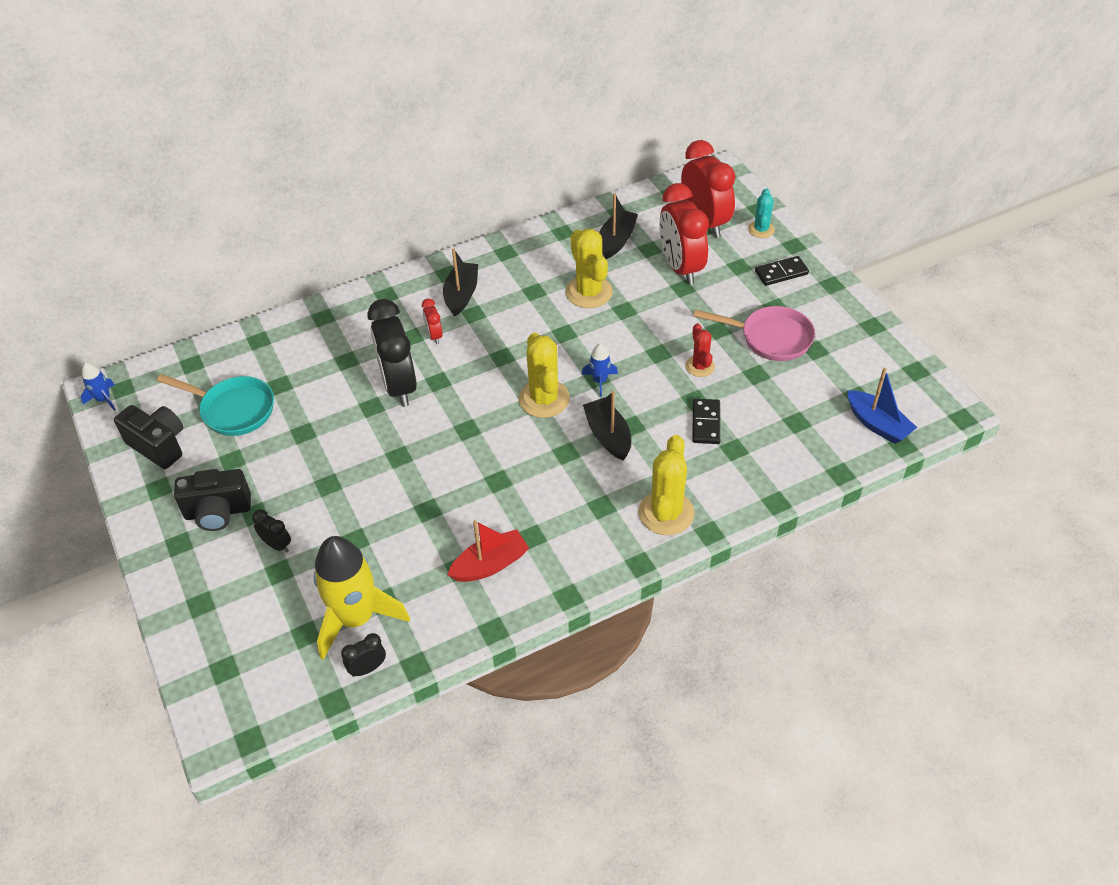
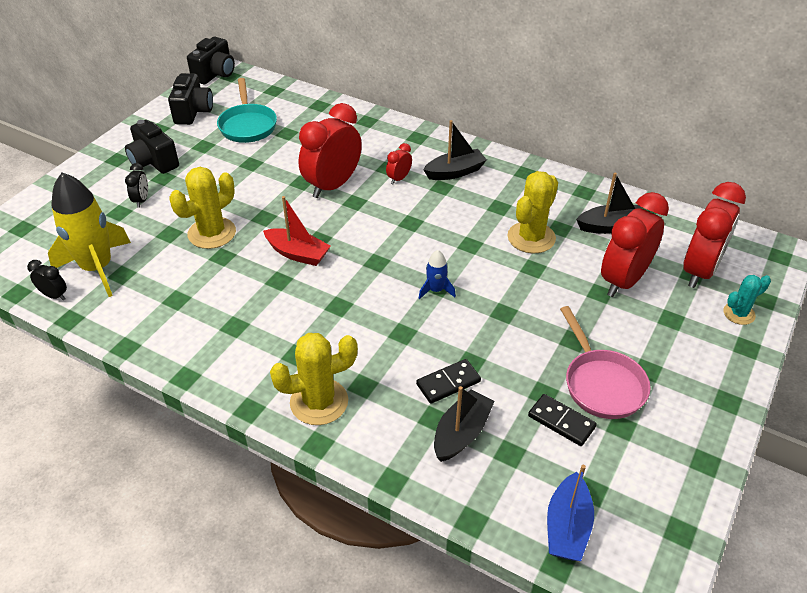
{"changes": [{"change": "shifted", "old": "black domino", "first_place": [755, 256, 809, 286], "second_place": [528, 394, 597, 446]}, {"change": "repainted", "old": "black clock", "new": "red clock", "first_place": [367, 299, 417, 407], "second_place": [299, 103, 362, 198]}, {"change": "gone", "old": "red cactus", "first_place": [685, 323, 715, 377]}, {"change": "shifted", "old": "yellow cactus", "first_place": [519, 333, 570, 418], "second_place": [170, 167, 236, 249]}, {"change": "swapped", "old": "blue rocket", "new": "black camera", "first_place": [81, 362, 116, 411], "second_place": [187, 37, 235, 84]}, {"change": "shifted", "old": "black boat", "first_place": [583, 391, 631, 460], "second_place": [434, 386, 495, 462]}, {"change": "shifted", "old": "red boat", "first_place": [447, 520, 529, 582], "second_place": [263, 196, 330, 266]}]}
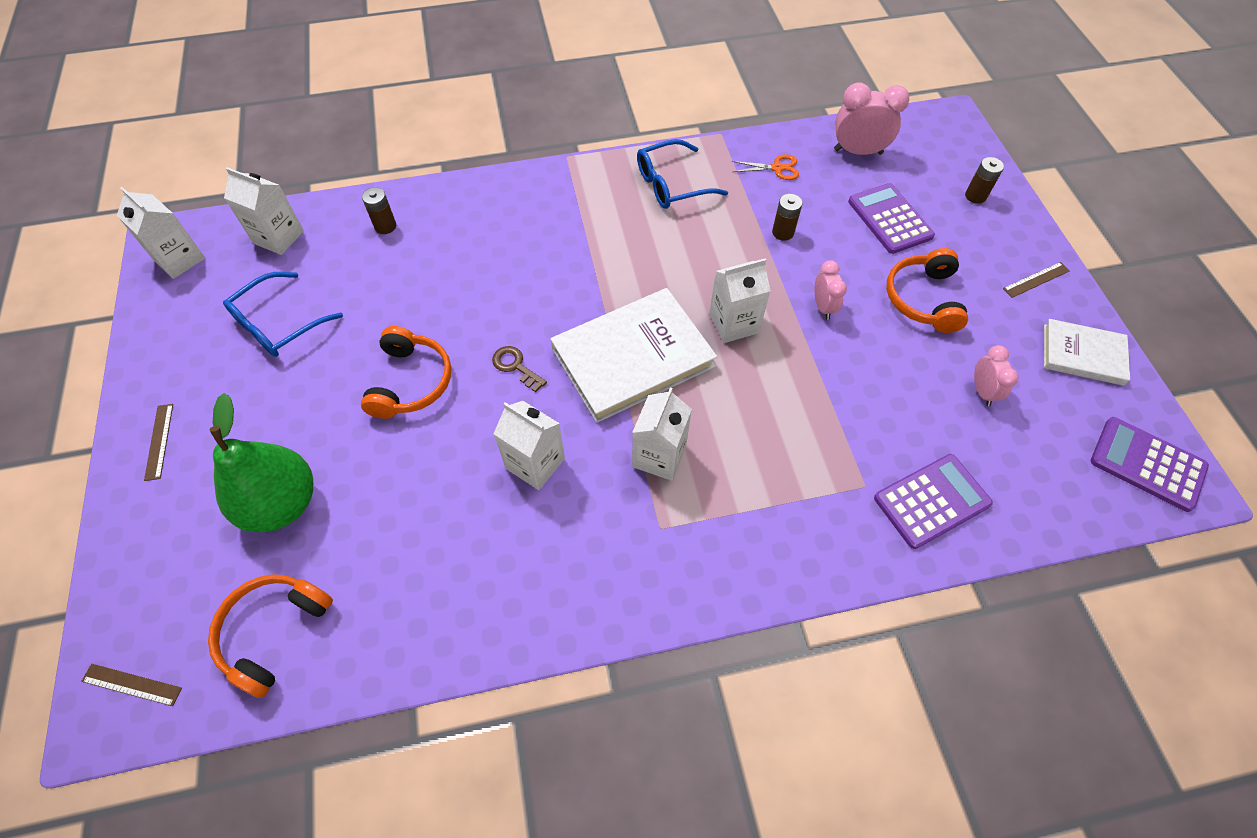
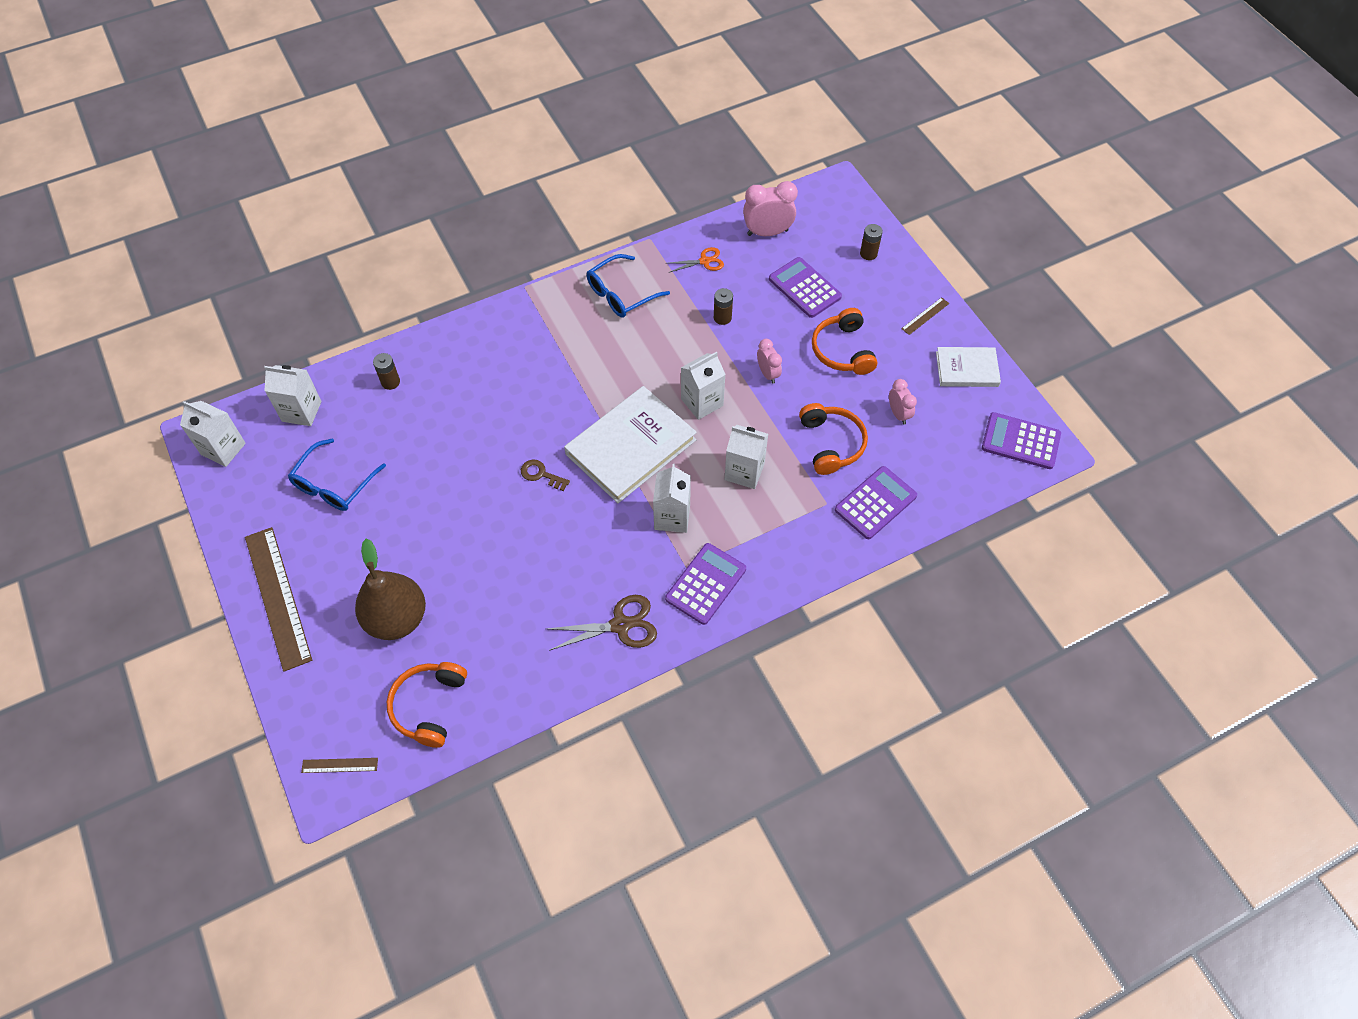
{"changes": [{"change": "shifted", "old": "orange headphones", "first_place": [361, 326, 451, 419], "second_place": [799, 403, 868, 475]}, {"change": "repainted", "old": "green pear", "new": "brown pear", "first_place": [209, 393, 313, 532], "second_place": [355, 539, 426, 640]}, {"change": "shifted", "old": "white carton", "first_place": [493, 401, 565, 490], "second_place": [724, 425, 768, 489]}, {"change": "scaled", "old": "brown ruler", "first_place": [144, 404, 173, 481], "second_place": [245, 527, 312, 672], "factor": 2.32}, {"change": "new", "new": "purple calculator", "second_place": [665, 543, 746, 625]}, {"change": "new", "new": "brown scissors", "second_place": [547, 595, 657, 651]}]}
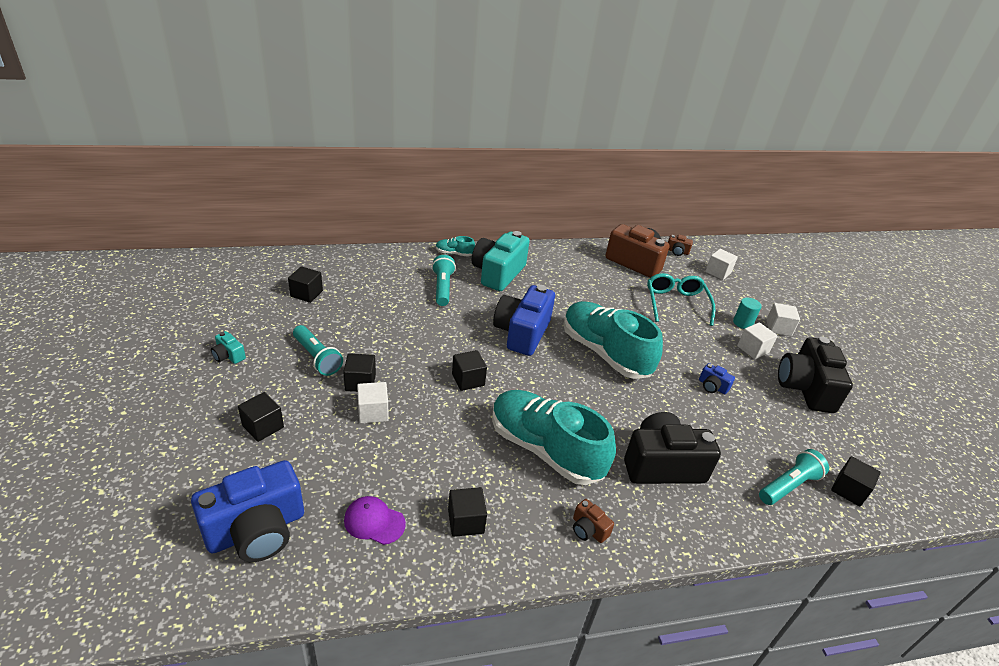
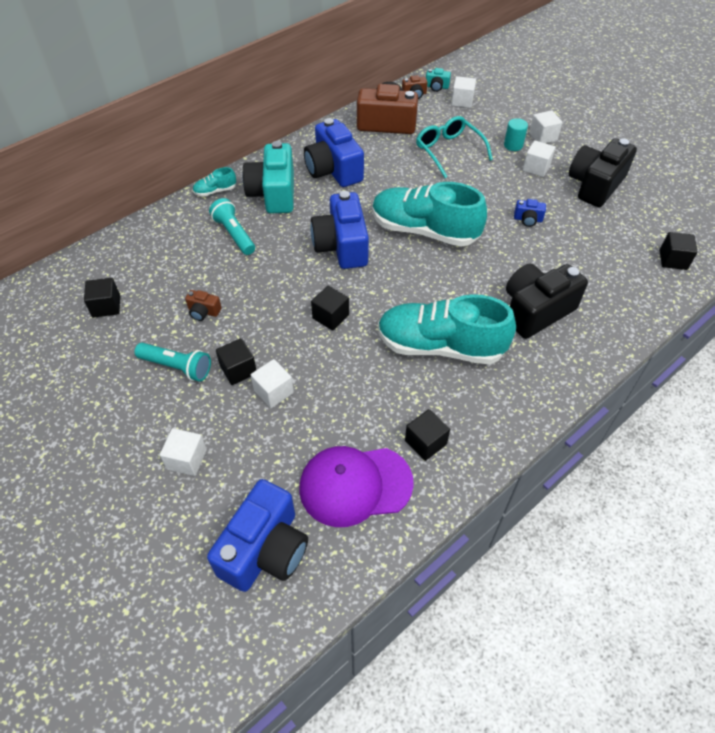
{"changes": [{"change": "shifted", "old": "turquoise camera", "first_place": [211, 331, 246, 364], "second_place": [426, 68, 451, 92]}, {"change": "rotated", "old": "black camera", "first_place": [778, 336, 853, 413], "second_place": [569, 138, 637, 207], "degrees": 60}, {"change": "repainted", "old": "black cube", "new": "white cube", "first_place": [238, 392, 284, 442], "second_place": [160, 428, 207, 476]}, {"change": "gone", "old": "turquoise flashlight", "first_place": [759, 449, 829, 505]}, {"change": "scaled", "old": "purple cap", "first_place": [344, 496, 406, 545], "second_place": [299, 446, 414, 527], "factor": 1.89}, {"change": "shifted", "old": "brown camera", "first_place": [573, 499, 614, 543], "second_place": [185, 290, 222, 321]}, {"change": "new", "new": "blue camera", "second_place": [304, 118, 364, 187]}]}
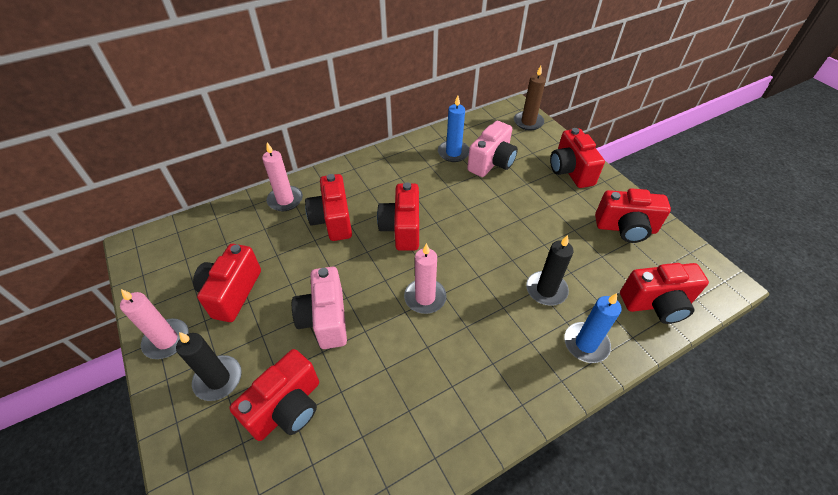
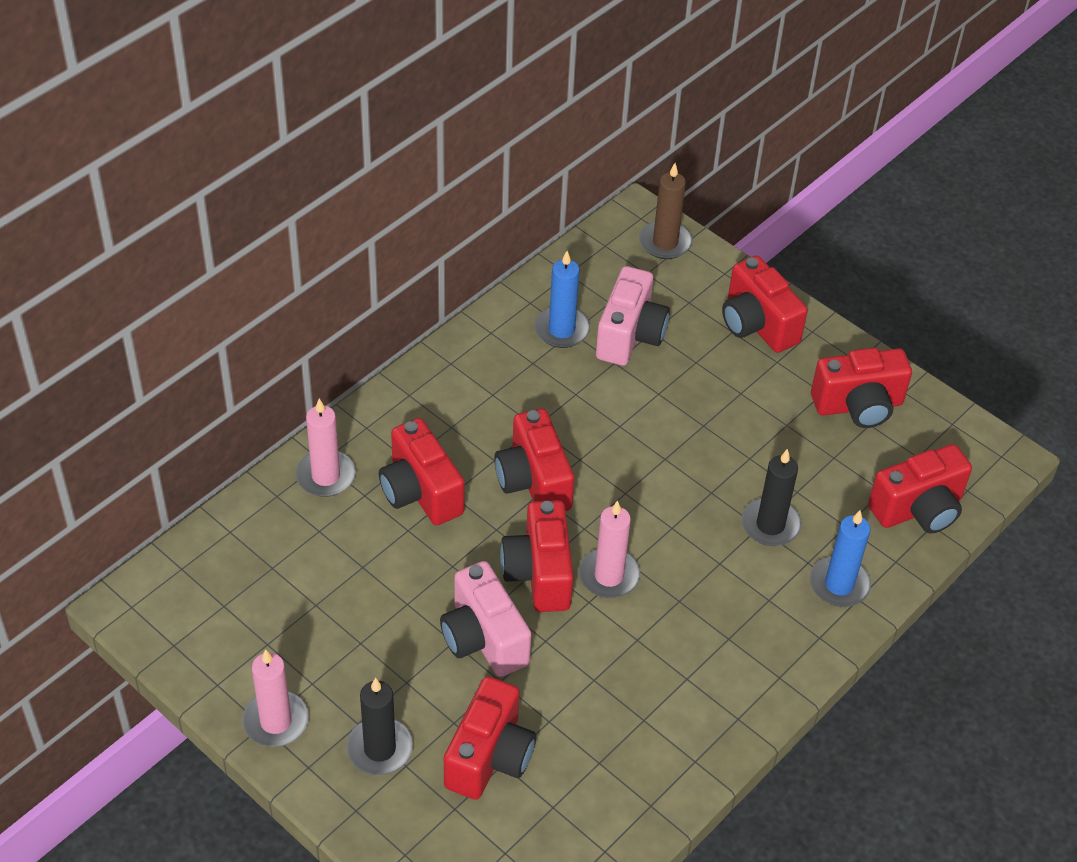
{"changes": [{"change": "shifted", "old": "red camera", "first_place": [193, 244, 261, 322], "second_place": [500, 500, 574, 612]}]}
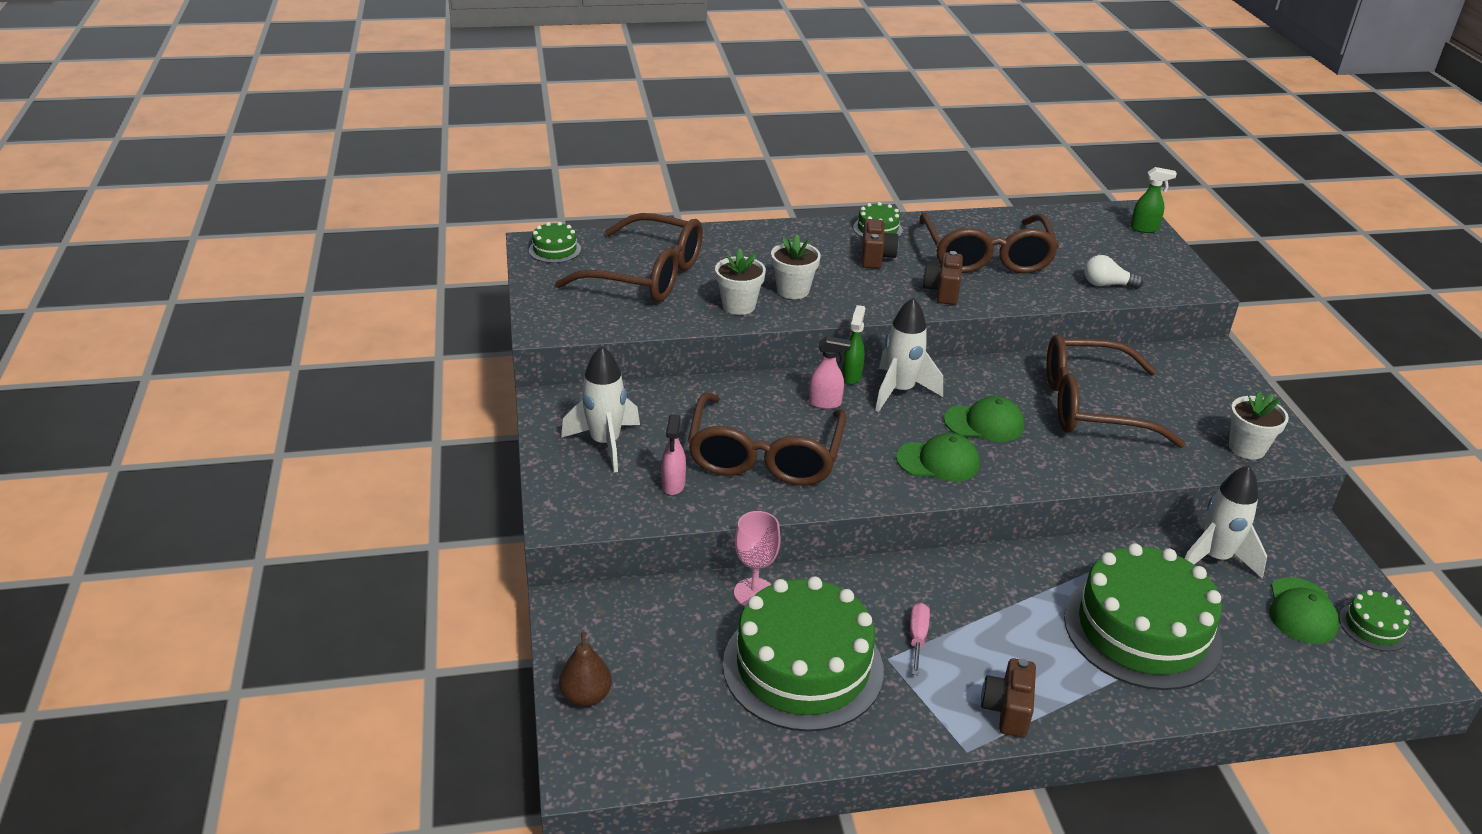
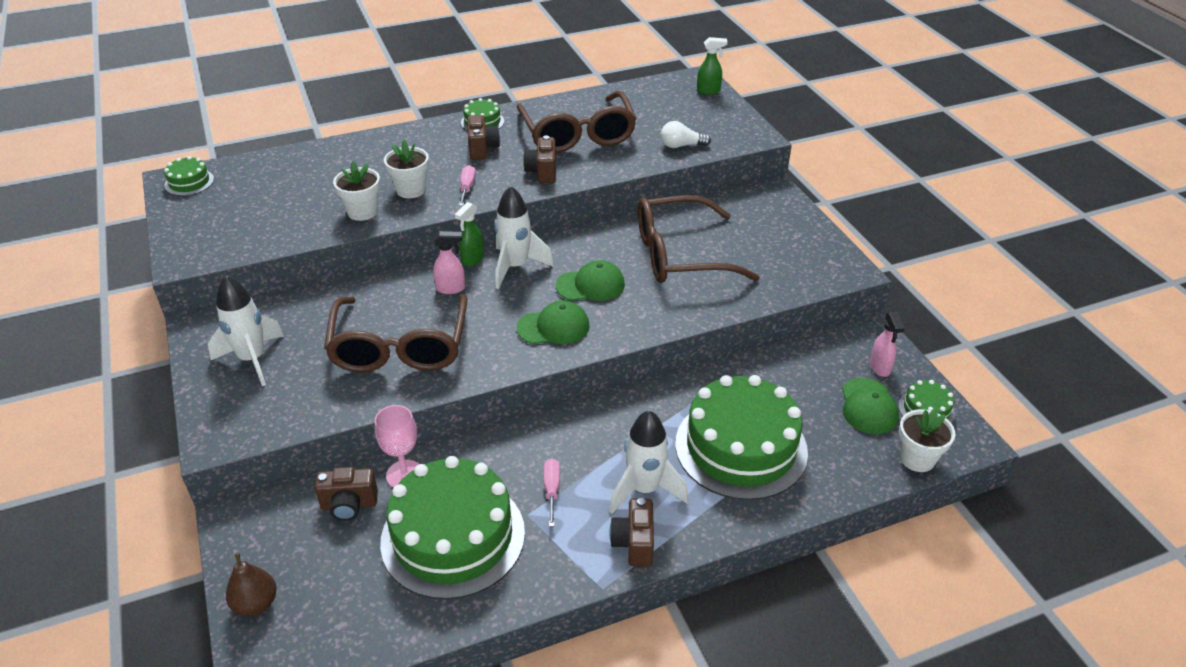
{"changes": [{"change": "gone", "old": "brown glasses", "first_place": [555, 213, 703, 302]}, {"change": "rotated", "old": "green spray bottle", "first_place": [841, 305, 865, 385], "second_place": [455, 202, 484, 266], "degrees": -150}, {"change": "shifted", "old": "white flower pot", "first_place": [1229, 391, 1289, 460], "second_place": [899, 408, 955, 472]}, {"change": "shifted", "old": "pink spray bottle", "first_place": [661, 414, 686, 495], "second_place": [870, 312, 905, 377]}, {"change": "shifted", "old": "white rocket", "first_place": [1184, 465, 1267, 578], "second_place": [609, 410, 688, 514]}, {"change": "new", "new": "pink screwdriver", "second_place": [459, 165, 476, 206]}, {"change": "new", "new": "brown camera", "second_place": [315, 467, 378, 521]}]}
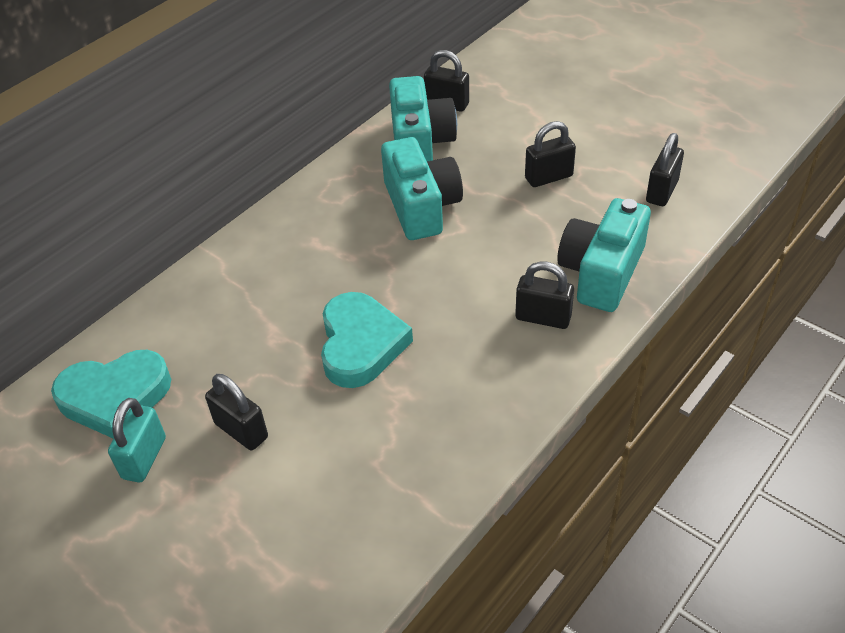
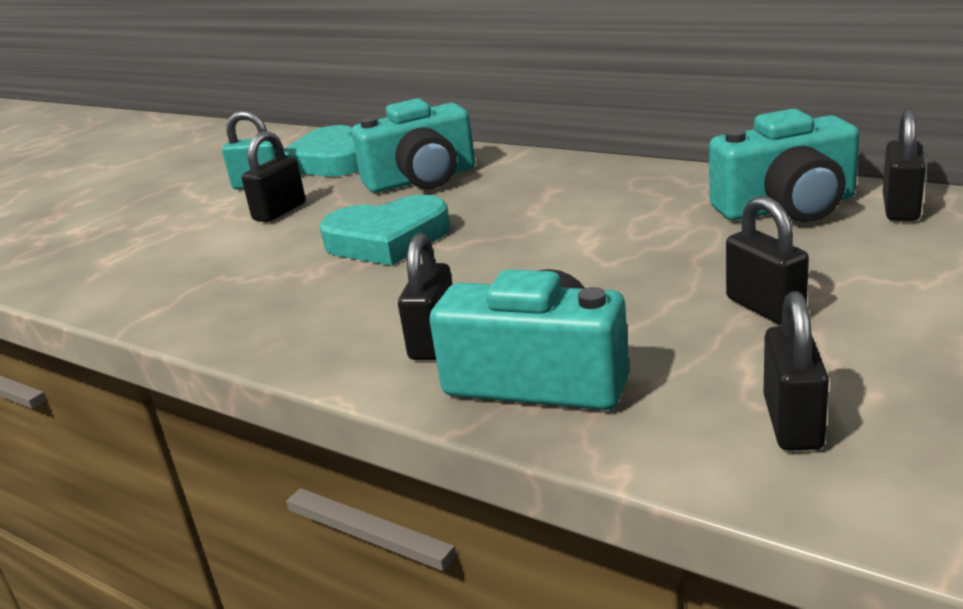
{"changes": [{"change": "rotated", "old": "black padlock", "first_place": [646, 133, 684, 206], "second_place": [764, 291, 829, 451], "degrees": 75}, {"change": "shifted", "old": "turquoise camera", "first_place": [381, 137, 463, 240], "second_place": [352, 98, 475, 193]}]}
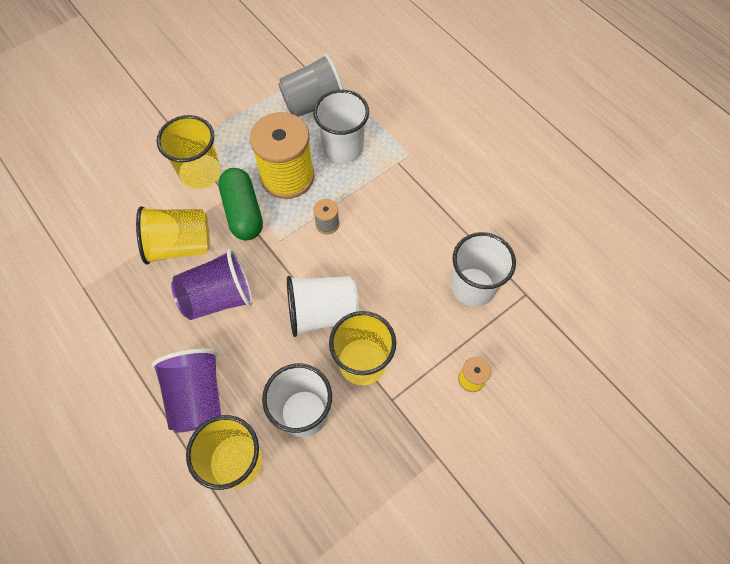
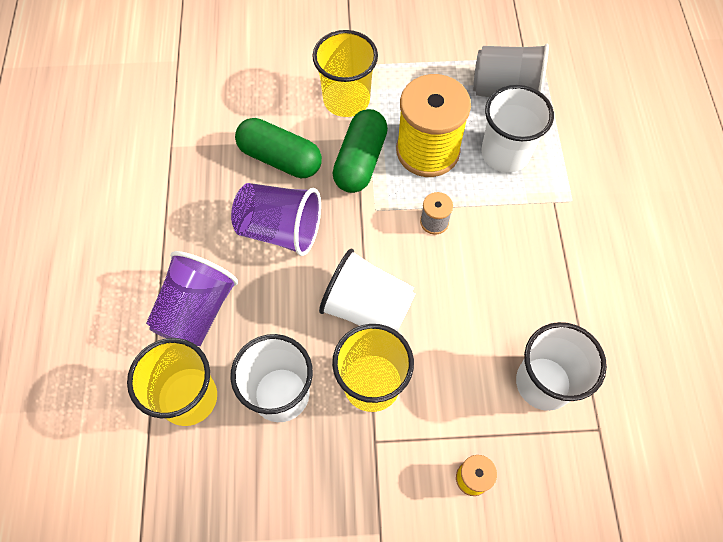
{"changes": [{"change": "swapped", "old": "yellow cup", "new": "green capsule", "first_place": [136, 206, 210, 264], "second_place": [235, 118, 322, 178]}]}
